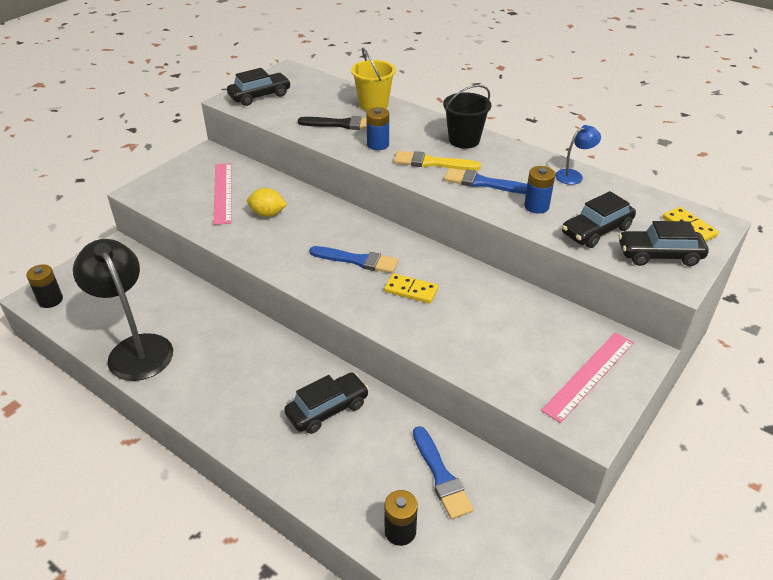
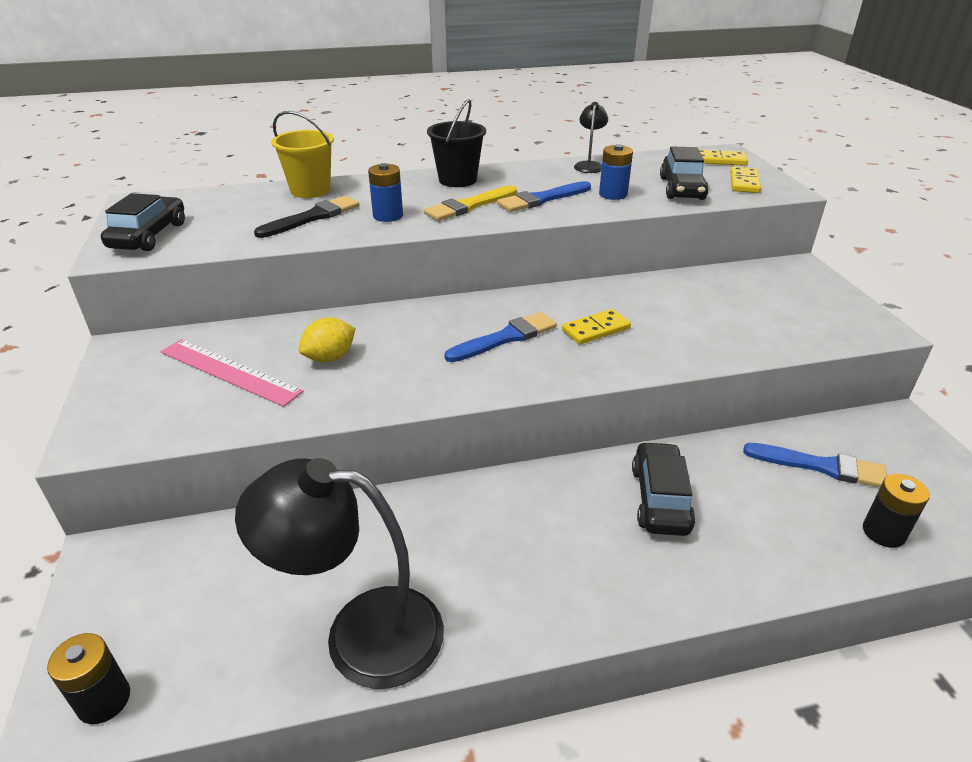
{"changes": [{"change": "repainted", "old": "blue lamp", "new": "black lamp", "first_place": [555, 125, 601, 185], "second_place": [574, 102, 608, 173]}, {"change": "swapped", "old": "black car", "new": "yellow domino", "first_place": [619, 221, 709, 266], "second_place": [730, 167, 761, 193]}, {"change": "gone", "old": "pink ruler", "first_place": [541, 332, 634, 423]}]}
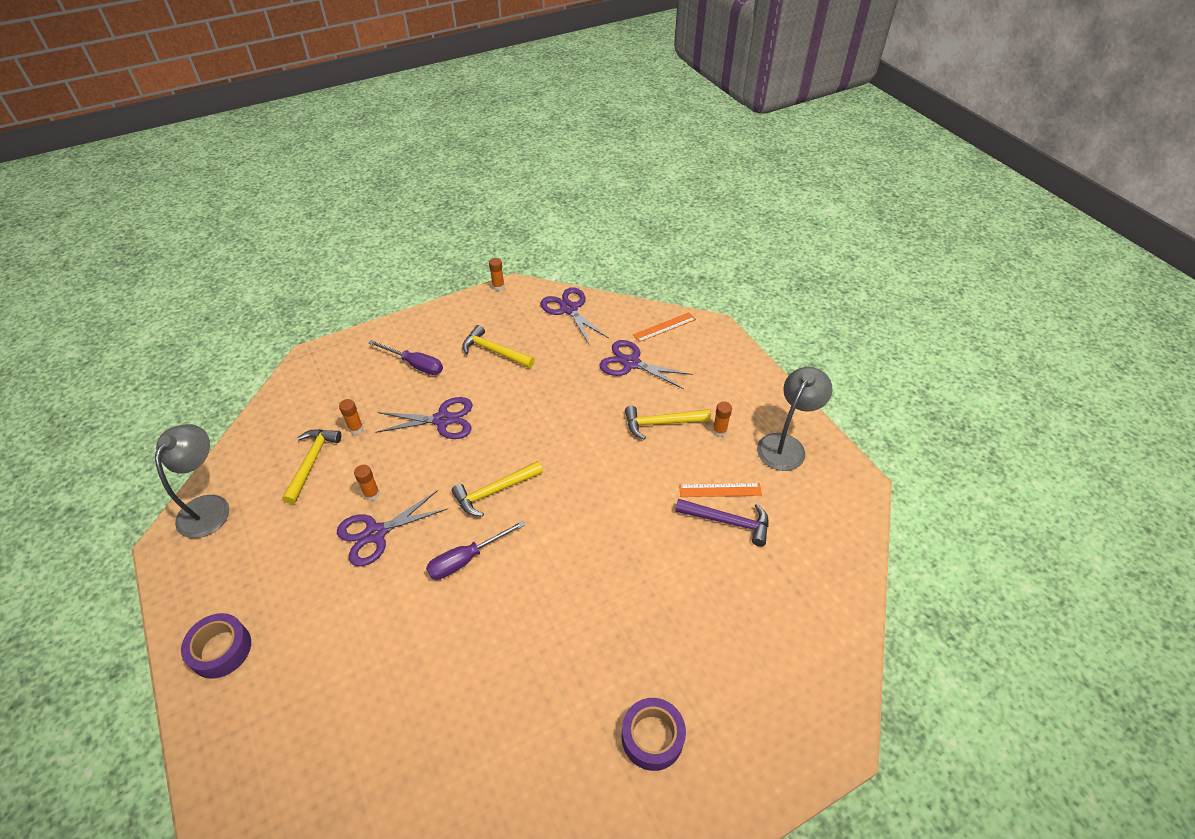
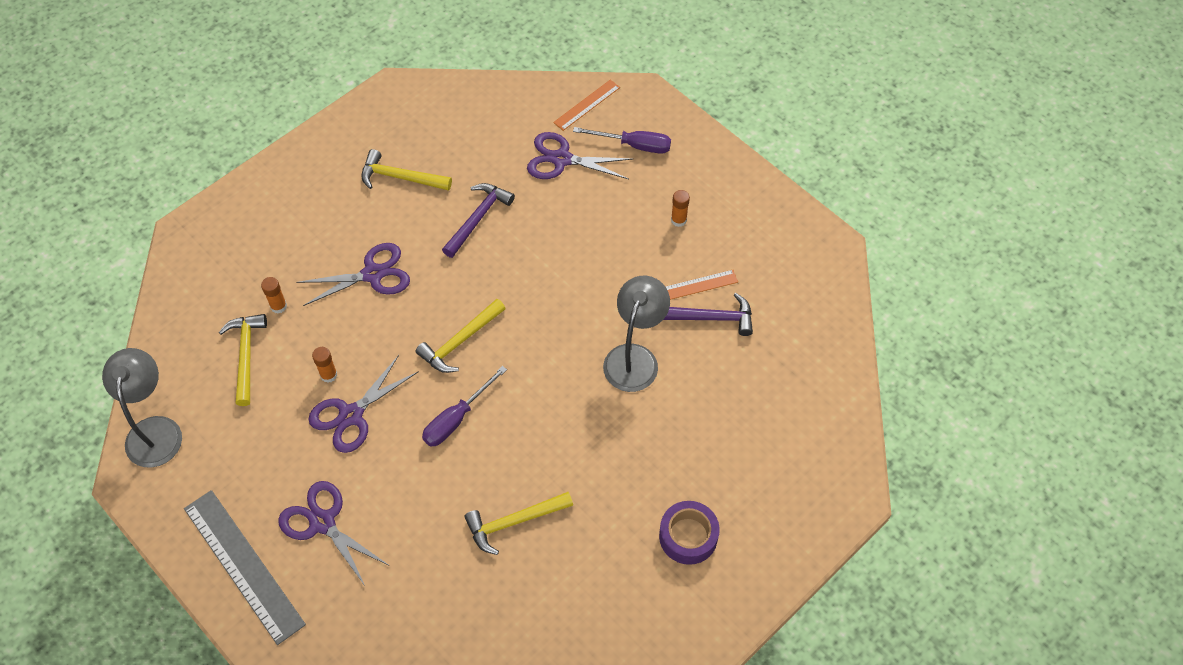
{"changes": [{"change": "gone", "old": "orange glue stick", "first_place": [489, 258, 505, 290]}, {"change": "shifted", "old": "purple scissors", "first_place": [540, 287, 608, 346], "second_place": [278, 481, 390, 586]}, {"change": "shifted", "old": "purple screwdriver", "first_place": [369, 340, 443, 375], "second_place": [573, 127, 671, 154]}, {"change": "shifted", "old": "grey lamp", "first_place": [757, 367, 833, 471], "second_place": [603, 276, 670, 392]}, {"change": "shifted", "old": "yellow hammer", "first_place": [625, 406, 711, 440], "second_place": [465, 492, 573, 555]}, {"change": "swapped", "old": "purple tape", "new": "grey ruler", "first_place": [181, 613, 251, 679], "second_place": [184, 490, 306, 645]}, {"change": "new", "new": "purple hammer", "second_place": [442, 183, 515, 258]}]}
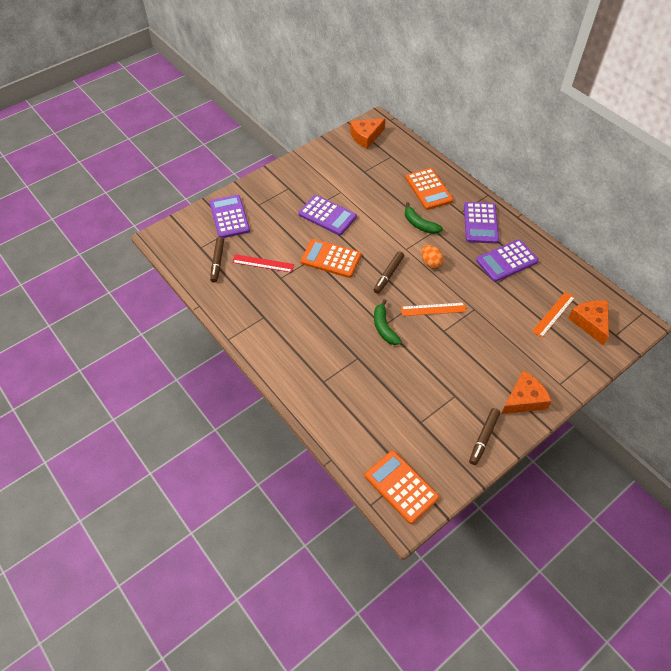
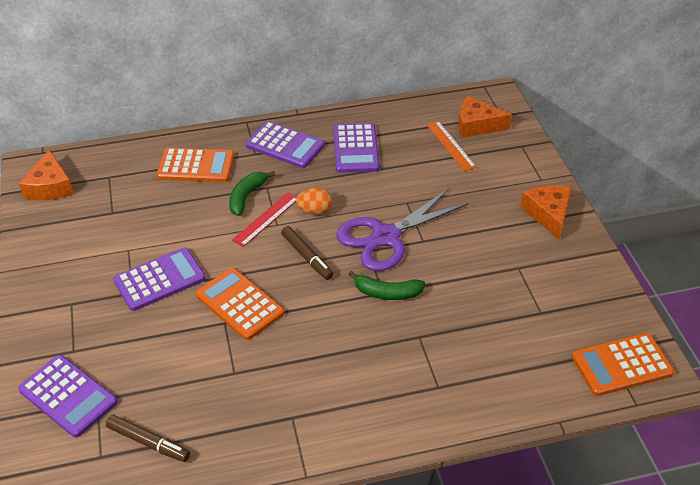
{"changes": [{"change": "rotated", "old": "purple calculator", "first_place": [209, 195, 250, 238], "second_place": [18, 355, 117, 438], "degrees": -150}, {"change": "rotated", "old": "green banana", "first_place": [405, 202, 443, 234], "second_place": [229, 171, 276, 216], "degrees": 135}, {"change": "rotated", "old": "orange calculator", "first_place": [301, 239, 361, 278], "second_place": [196, 268, 284, 340], "degrees": 90}, {"change": "shifted", "old": "red ruler", "first_place": [232, 254, 294, 273], "second_place": [232, 193, 297, 247]}, {"change": "swapped", "old": "orange ruler", "new": "purple scissors", "first_place": [401, 303, 467, 316], "second_place": [336, 188, 469, 271]}, {"change": "gone", "old": "brown marker", "first_place": [469, 408, 500, 465]}]}
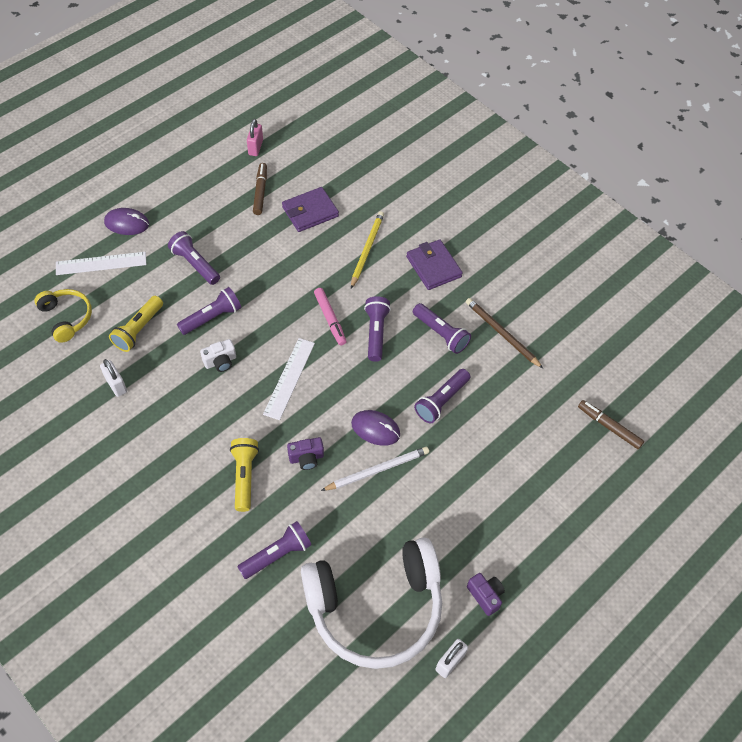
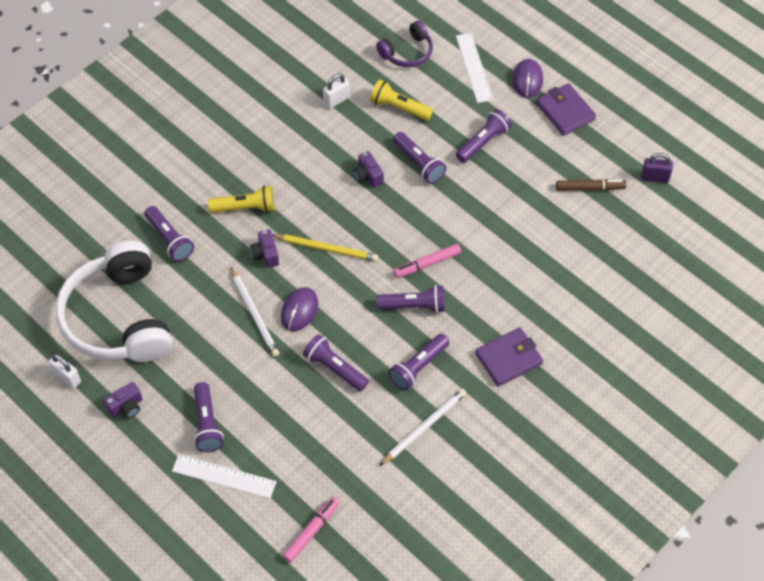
{"changes": [{"change": "repainted", "old": "pink padlock", "new": "purple padlock", "first_place": [247, 119, 263, 156], "second_place": [641, 153, 673, 183]}, {"change": "shifted", "old": "purple wallet", "first_place": [282, 187, 339, 232], "second_place": [536, 83, 596, 136]}, {"change": "shifted", "old": "yellow pencil", "first_place": [351, 211, 384, 289], "second_place": [273, 234, 378, 262]}, {"change": "repainted", "old": "yellow headphones", "new": "purple headphones", "first_place": [34, 289, 92, 343], "second_place": [376, 20, 433, 67]}, {"change": "repainted", "old": "brown pencil", "new": "white pencil", "first_place": [466, 298, 543, 368], "second_place": [380, 389, 466, 466]}, {"change": "shifted", "old": "white ruler", "first_place": [263, 338, 315, 420], "second_place": [172, 454, 277, 499]}, {"change": "repainted", "old": "white camera", "new": "purple camera", "first_place": [200, 339, 236, 372], "second_place": [353, 151, 384, 188]}, {"change": "repainted", "old": "brown marker", "new": "pink marker", "first_place": [578, 400, 644, 449], "second_place": [283, 497, 340, 563]}, {"change": "new", "new": "purple flashlight", "second_place": [194, 382, 224, 452]}]}
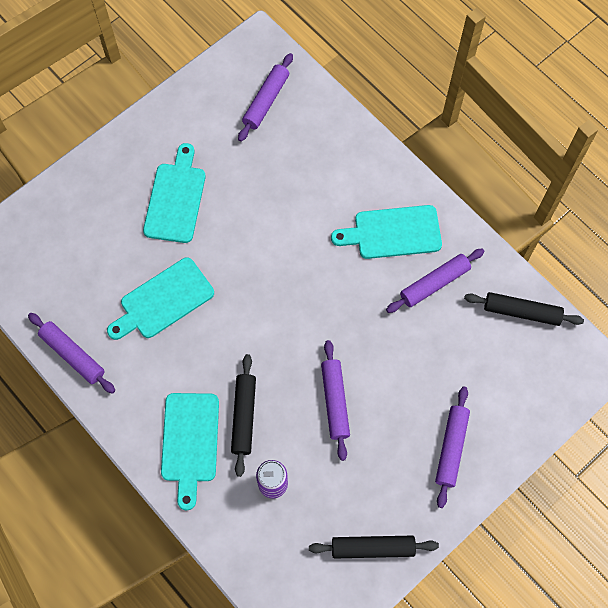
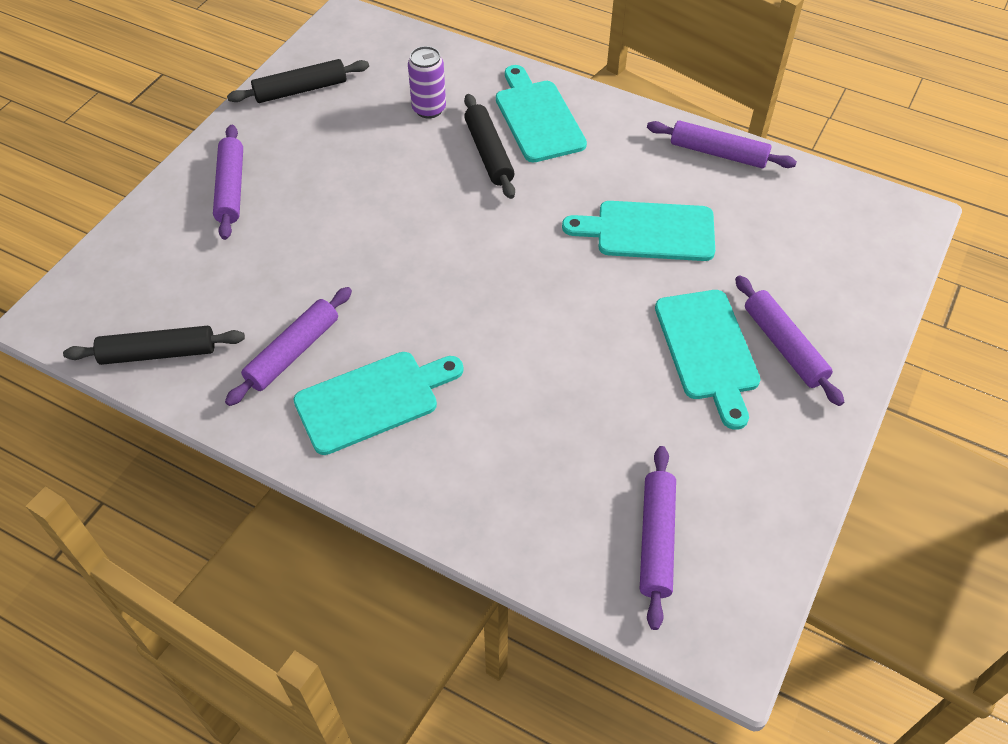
{"changes": [{"change": "rotated", "old": "turquoise cutting board", "first_place": [107, 257, 214, 340], "second_place": [562, 201, 715, 261], "degrees": -120}, {"change": "shifted", "old": "purple rolling pin", "first_place": [321, 340, 350, 461], "second_place": [735, 275, 844, 406]}]}
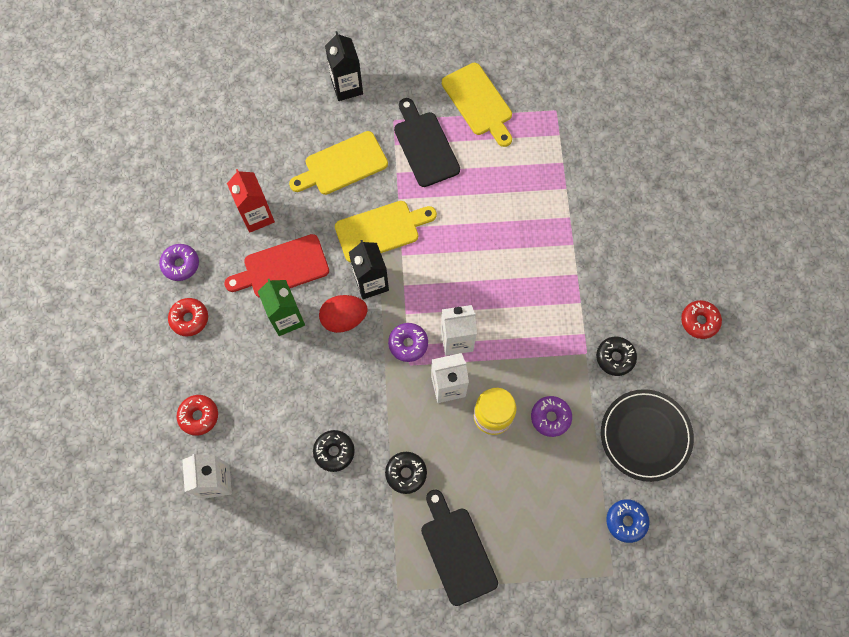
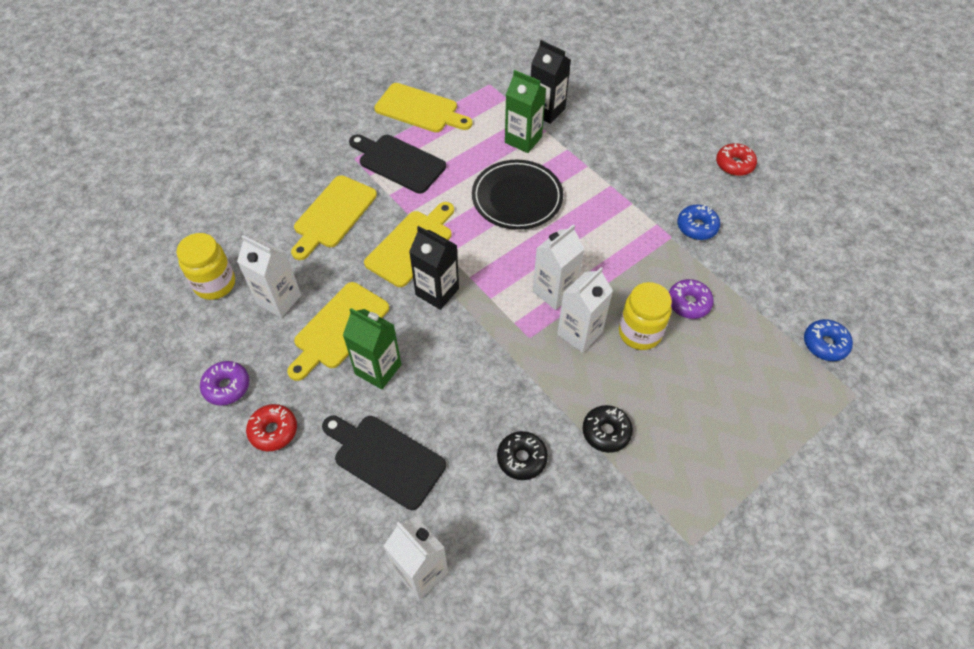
{"changes": [{"change": "shifted", "old": "black carton", "first_place": [325, 31, 363, 101], "second_place": [531, 40, 571, 124]}, {"change": "repainted", "old": "red carton", "new": "white carton", "first_place": [227, 169, 275, 233], "second_place": [237, 235, 301, 318]}, {"change": "repainted", "old": "red cutting board", "new": "yellow cutting board", "first_place": [224, 234, 329, 298], "second_place": [287, 282, 389, 381]}, {"change": "gone", "old": "red egg", "first_place": [319, 295, 368, 333]}, {"change": "gone", "old": "purple donut", "first_place": [388, 323, 428, 362]}, {"change": "repainted", "old": "black donut", "new": "blue donut", "first_place": [596, 337, 637, 376], "second_place": [677, 204, 720, 240]}, {"change": "shifted", "old": "black plate", "first_place": [601, 389, 694, 482], "second_place": [472, 160, 563, 230]}, {"change": "gone", "old": "red donut", "first_place": [176, 395, 218, 436]}, {"change": "shifted", "old": "black cutting board", "first_place": [421, 490, 498, 606], "second_place": [322, 416, 446, 510]}, {"change": "new", "new": "green carton", "second_place": [505, 70, 546, 153]}, {"change": "new", "new": "yellow jar", "second_place": [176, 233, 235, 300]}]}
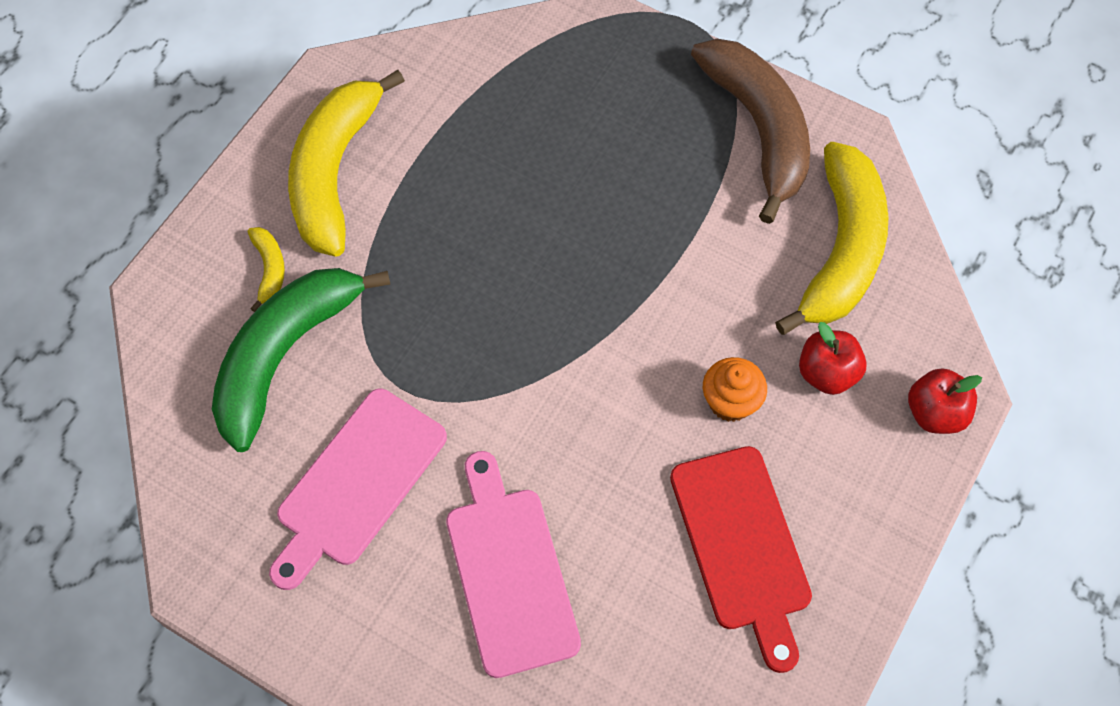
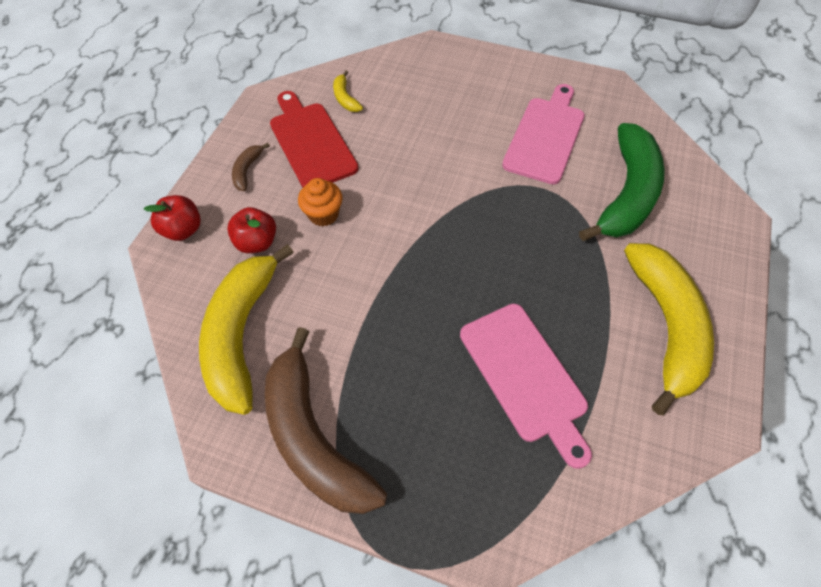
{"changes": [{"change": "shifted", "old": "yellow banana", "first_place": [248, 227, 285, 312], "second_place": [333, 70, 363, 112]}, {"change": "shifted", "old": "pink cutting board", "first_place": [446, 451, 581, 678], "second_place": [460, 304, 592, 469]}, {"change": "new", "new": "brown banana", "second_place": [232, 143, 270, 191]}]}
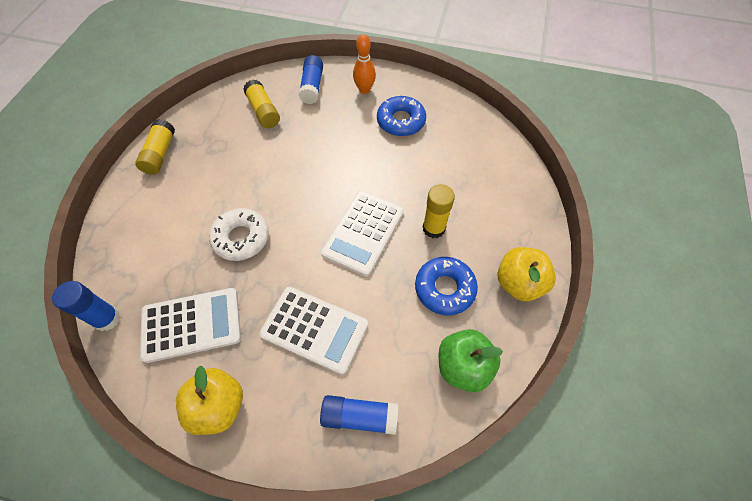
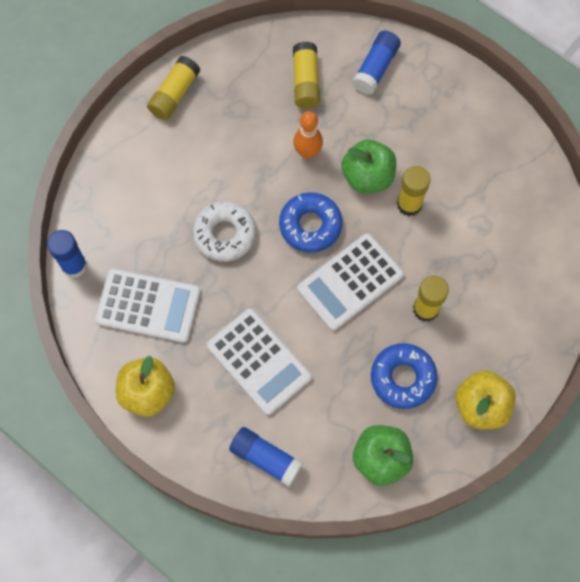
{"changes": [{"change": "shifted", "old": "orange bowling pin", "first_place": [353, 34, 376, 94], "second_place": [293, 111, 323, 159]}, {"change": "shifted", "old": "blue donut", "first_place": [377, 96, 426, 136], "second_place": [279, 192, 342, 253]}, {"change": "new", "new": "green apple", "second_place": [342, 140, 396, 194]}, {"change": "new", "new": "yellow glue stick", "second_place": [397, 166, 431, 216]}]}
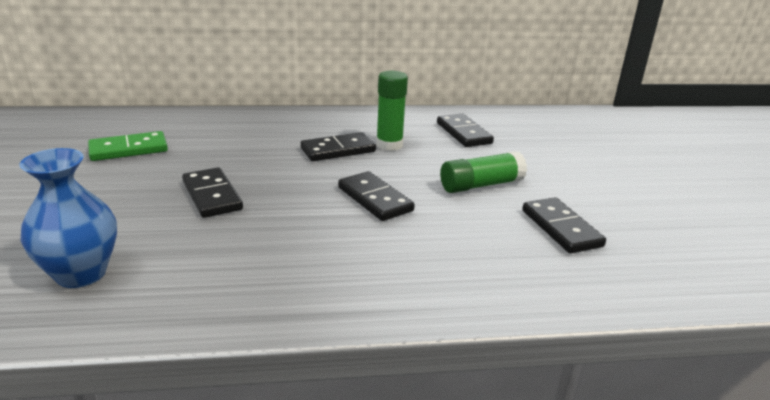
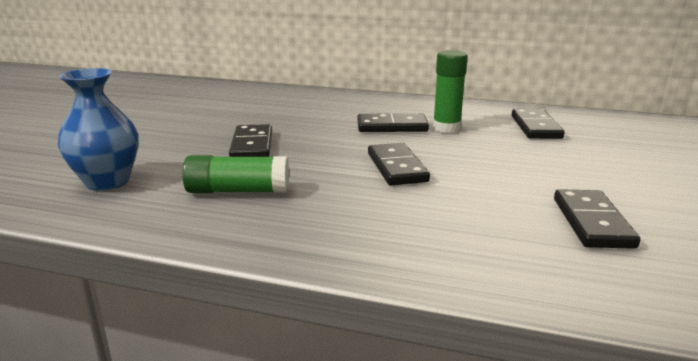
{"changes": [{"change": "gone", "old": "green domino", "first_place": [88, 131, 168, 161]}, {"change": "shifted", "old": "green glue stick", "first_place": [440, 151, 527, 193], "second_place": [182, 155, 289, 193]}]}
